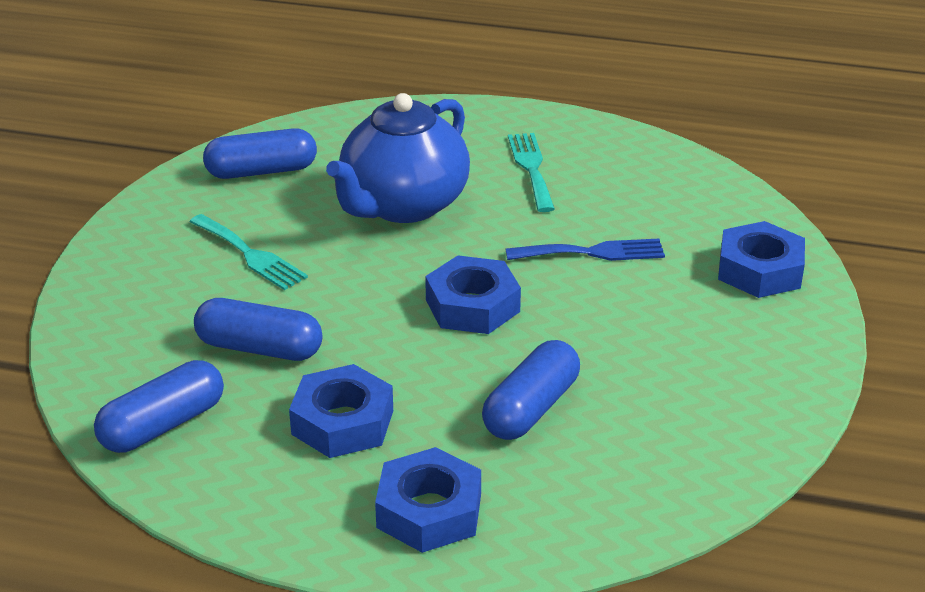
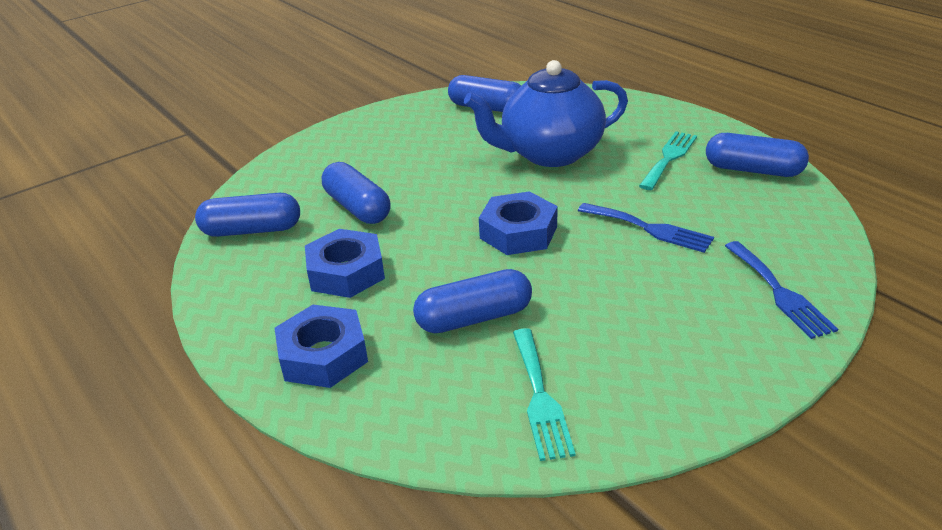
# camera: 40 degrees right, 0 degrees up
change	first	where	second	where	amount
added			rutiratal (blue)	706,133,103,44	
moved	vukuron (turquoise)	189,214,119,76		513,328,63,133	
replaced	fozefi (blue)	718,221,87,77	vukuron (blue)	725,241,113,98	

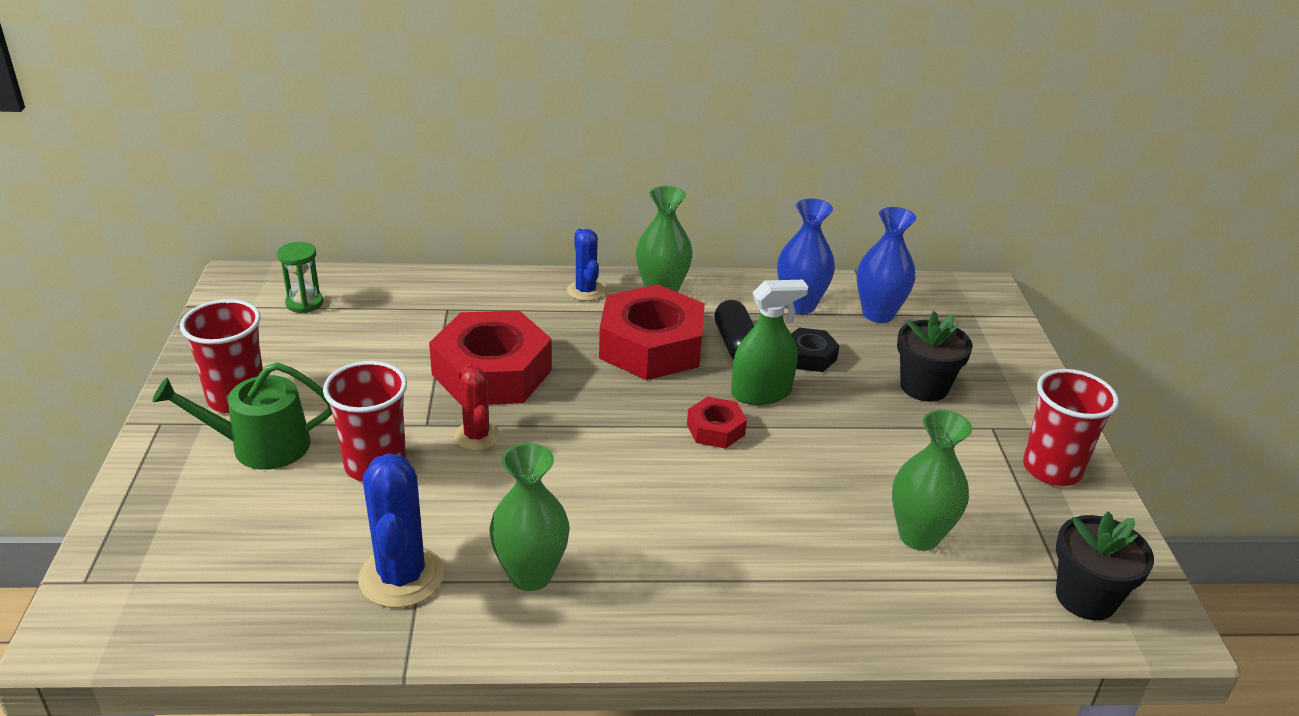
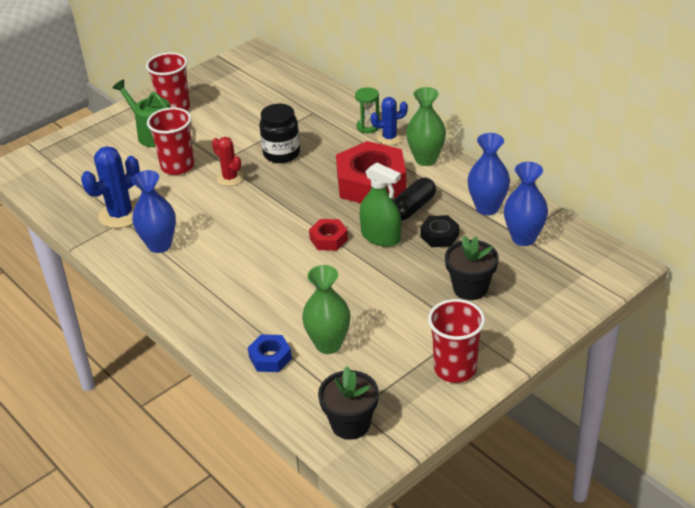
# camera: 55 degrees right, 5 degrees up
change	first	where	second	where	amount
added			fozefi (blue)	248,334,44,38	
moved	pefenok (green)	277,242,46,71		355,87,25,46	
replaced	fozefi (red)	429,311,123,95	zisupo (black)	259,103,41,60	
recoloured	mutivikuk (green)	489,443,81,148	mutivikuk (blue)	132,170,44,83	
turned	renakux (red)	454,364,46,87		212,137,31,49	75 degrees counterclockwise
turned	renakux (blue)	567,229,38,72		371,97,37,48	45 degrees clockwise

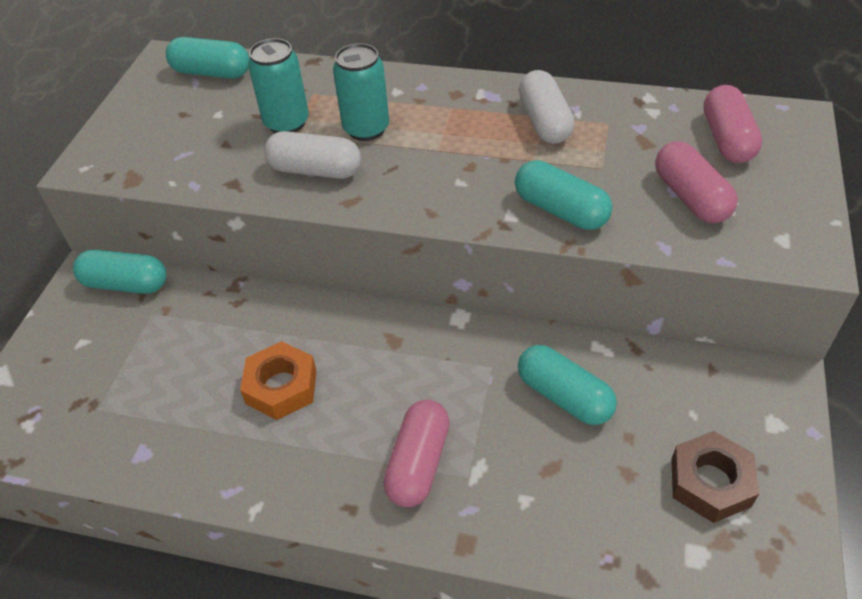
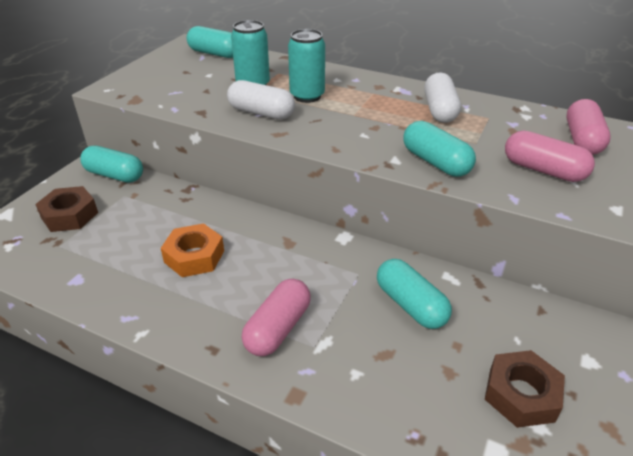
# camera: 10 degrees right, 10 degrees down
change	first	where	second	where	amount
added			fozefi (brown)	35,186,63,46	
turned	rutiratal (pink)	655,141,83,82		505,130,90,52	45 degrees counterclockwise

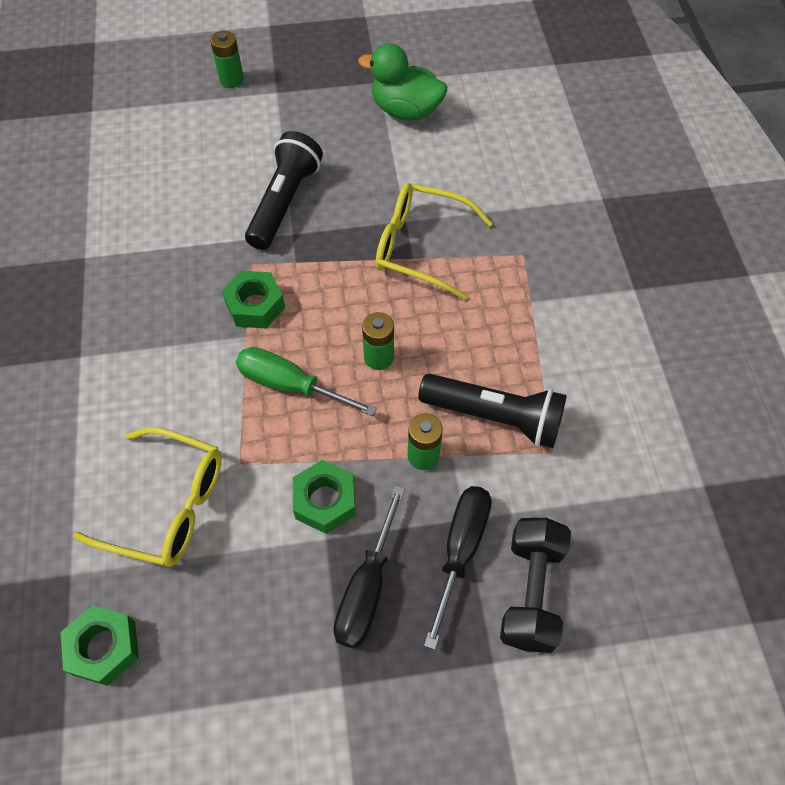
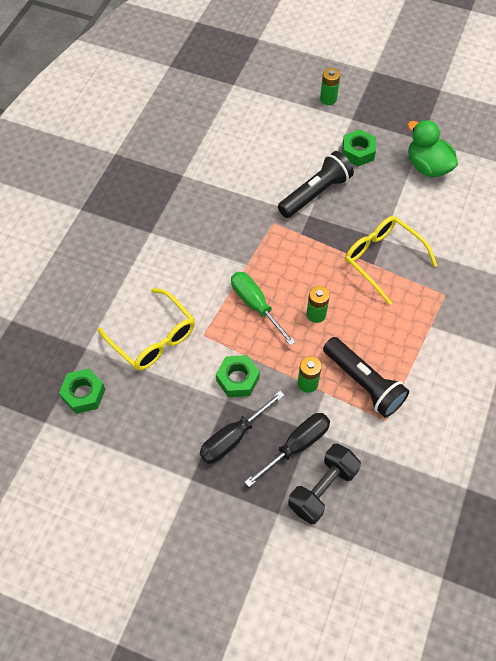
# camera: 30 degrees right, 0 degrees up
change	first	where	second	where	amount
moved	fozefi (green)	222,271,63,58		342,129,34,37	

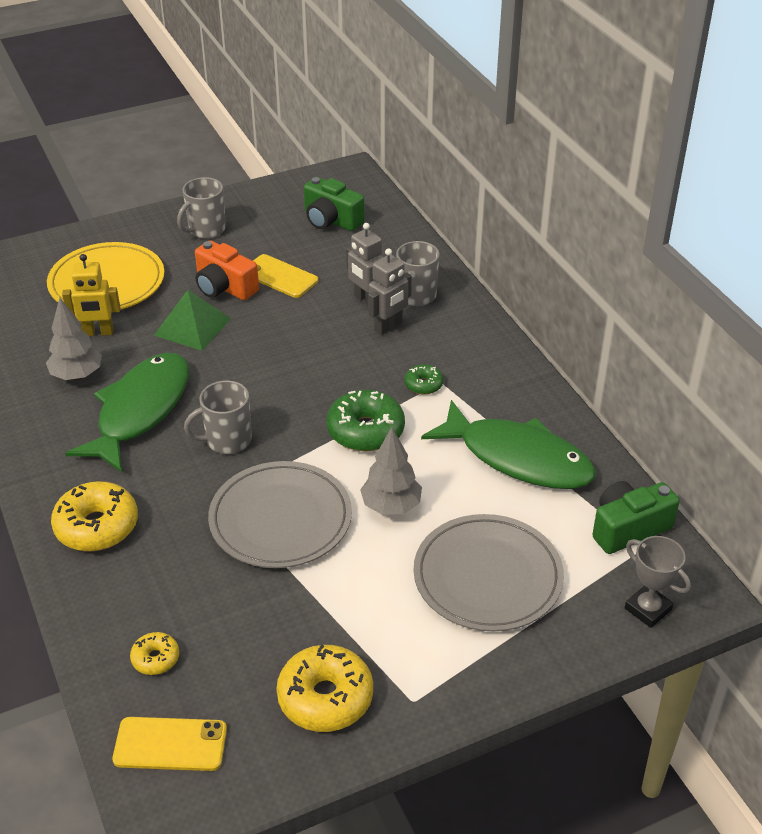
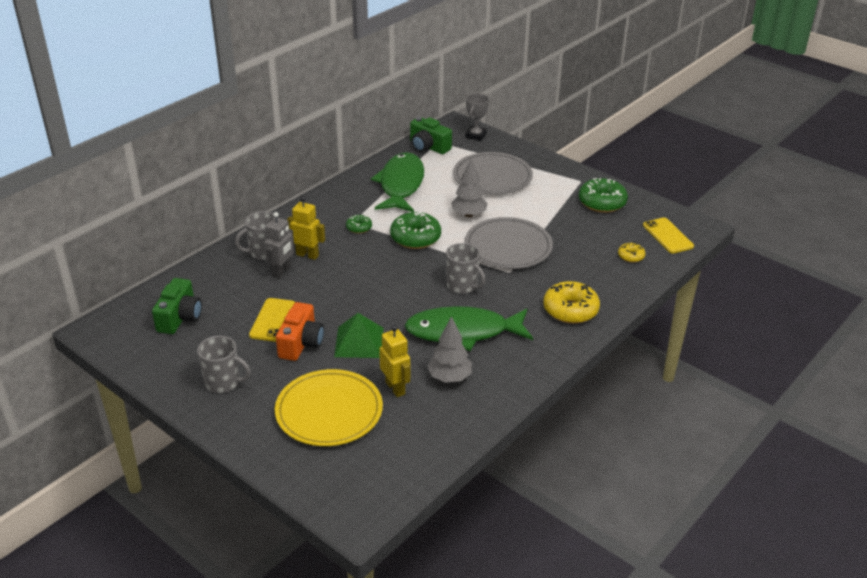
# camera: 115 degrees left, 5 degrees down
change	first	where	second	where	amount
recoloured	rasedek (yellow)	276,644,97,88	rasedek (green)	579,178,49,35	
recoloured	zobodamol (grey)	368,248,44,87	zobodamol (yellow)	287,196,38,64	

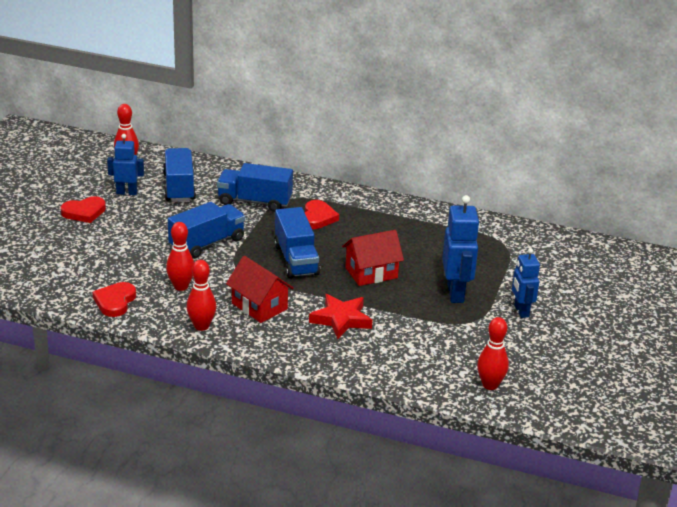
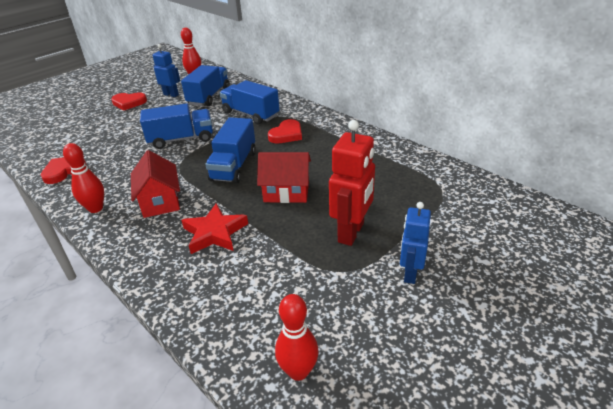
# camera: 30 degrees right, 5 degrees up
change	first	where	second	where	amount
removed	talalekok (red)	166,222,28,69			
recoloured	zobodamol (blue)	442,195,38,108	zobodamol (red)	329,120,46,126	

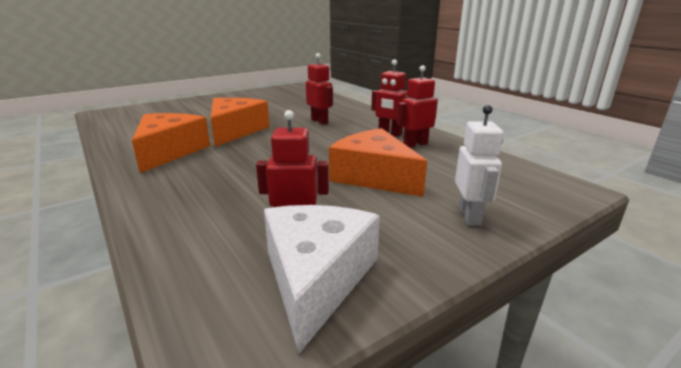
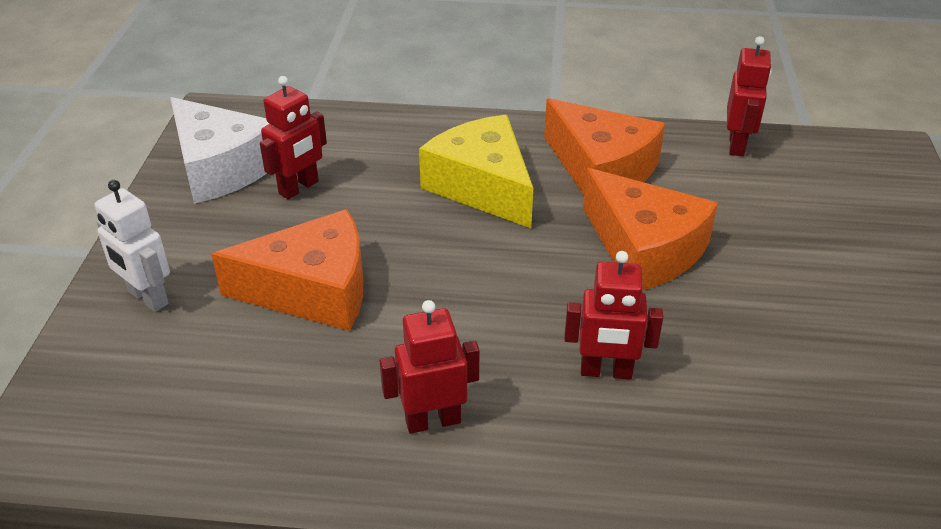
# camera: 130 degrees right, 15 degrees up
change	first	where	second	where	amount
added			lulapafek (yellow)	419,115,114,113	
moved	zobodamol (red)	397,65,41,83		727,36,45,120	

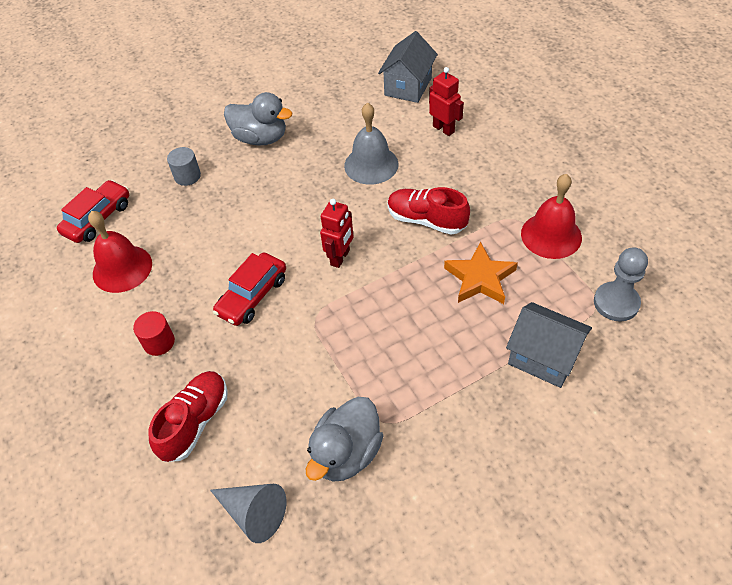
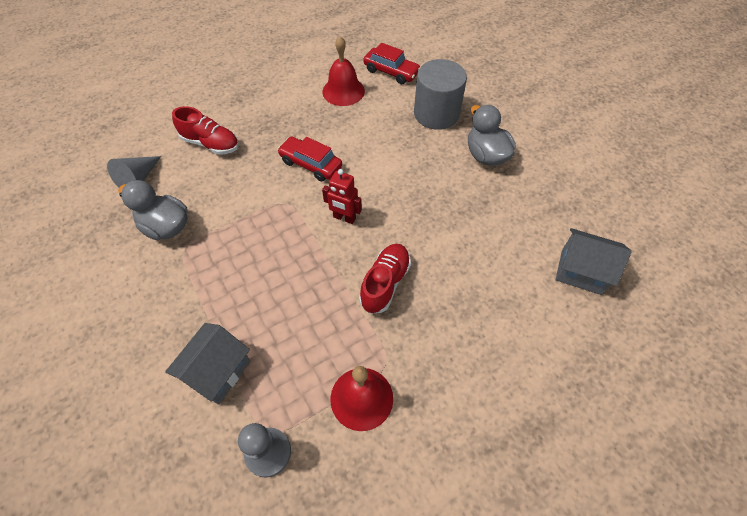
# camera: 85 degrees right, 5 degrees up
change	first	where	second	where	amount
removed	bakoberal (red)	133,311,42,45			
removed	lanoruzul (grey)	344,102,54,82			
removed	zobodamol (red)	429,67,35,69			
removed	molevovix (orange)	444,242,74,62			
turned	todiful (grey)	224,92,68,53		468,105,48,61	135 degrees clockwise
resized	bakoberal (grey)	167,147,34,39		414,59,53,71	x2.10

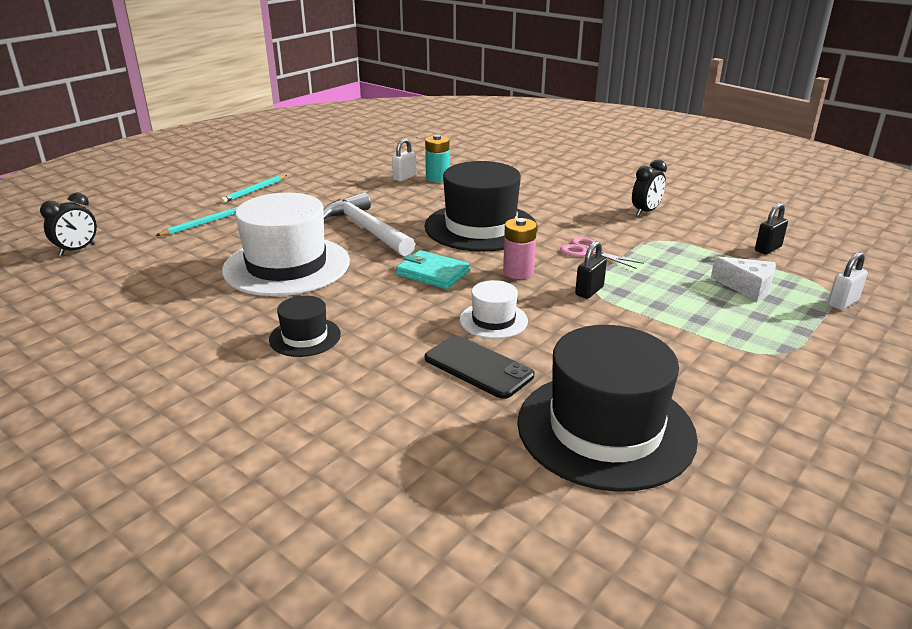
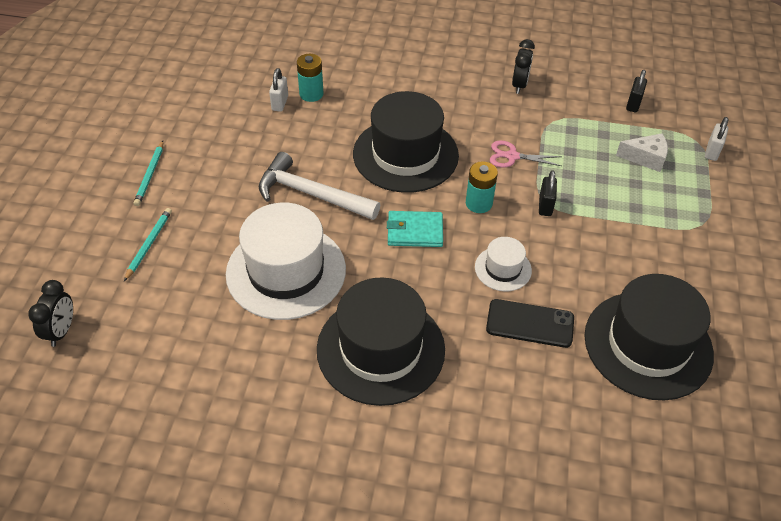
# camera: 30 degrees left, 20 degrees up
change	first	where	second	where	amount
recoloured	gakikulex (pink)	503,218,34,61	gakikulex (turquoise)	466,161,32,52	
resized	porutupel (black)	269,296,72,61		317,277,128,129	x2.08

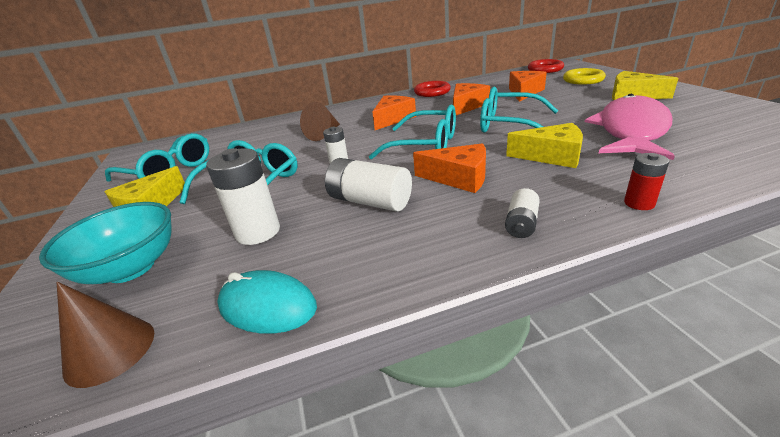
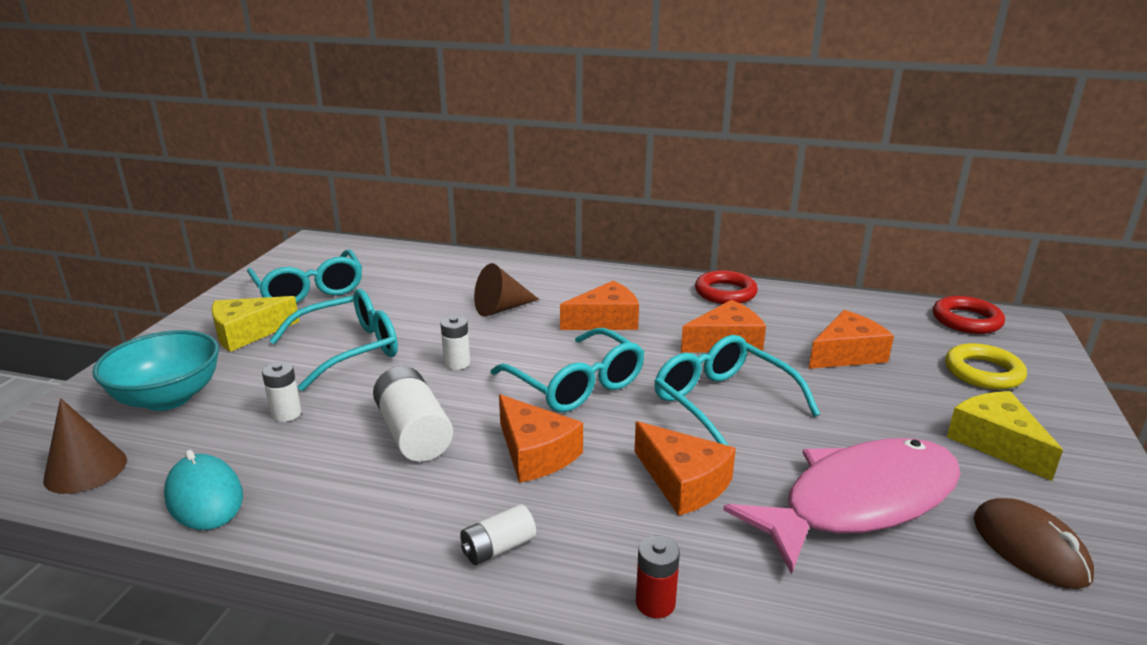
# camera: 30 degrees right, 5 degrees down
change	first	where	second	where	amount
added			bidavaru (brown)	974,498,120,91	
recoloured	lulapafek (yellow)	506,123,77,45	lulapafek (orange)	634,421,102,95	
resized	gakikulex (white)	206,148,74,97		262,362,39,60	x0.56

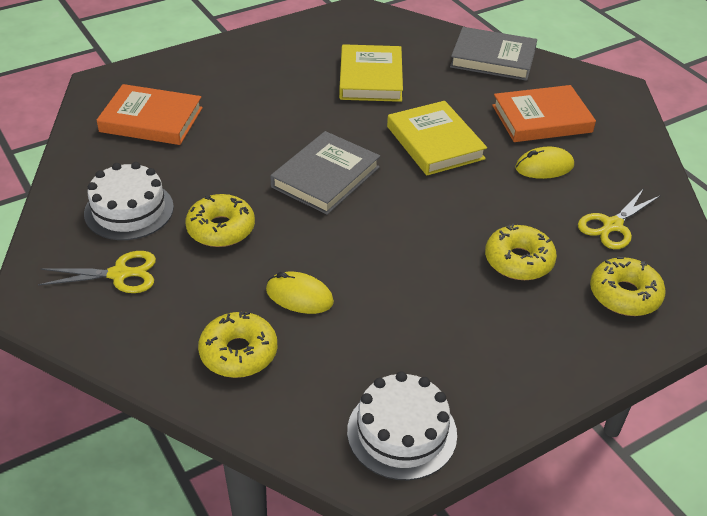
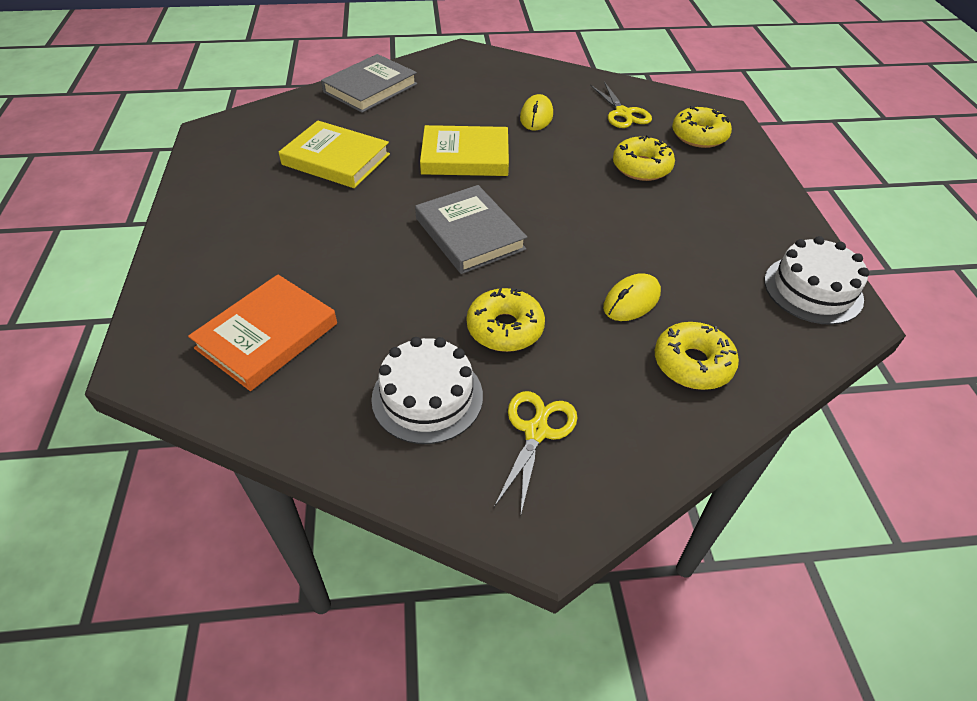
# camera: 65 degrees left, 5 degrees up
change	first	where	second	where	amount
removed	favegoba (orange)	492,85,104,57			

